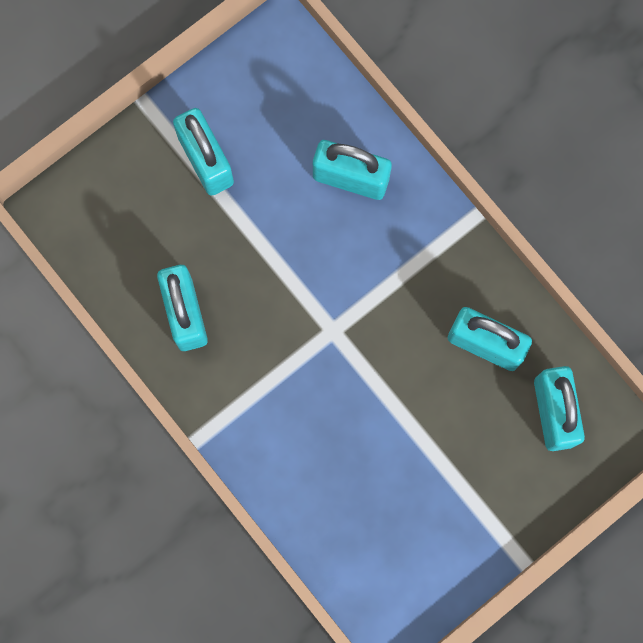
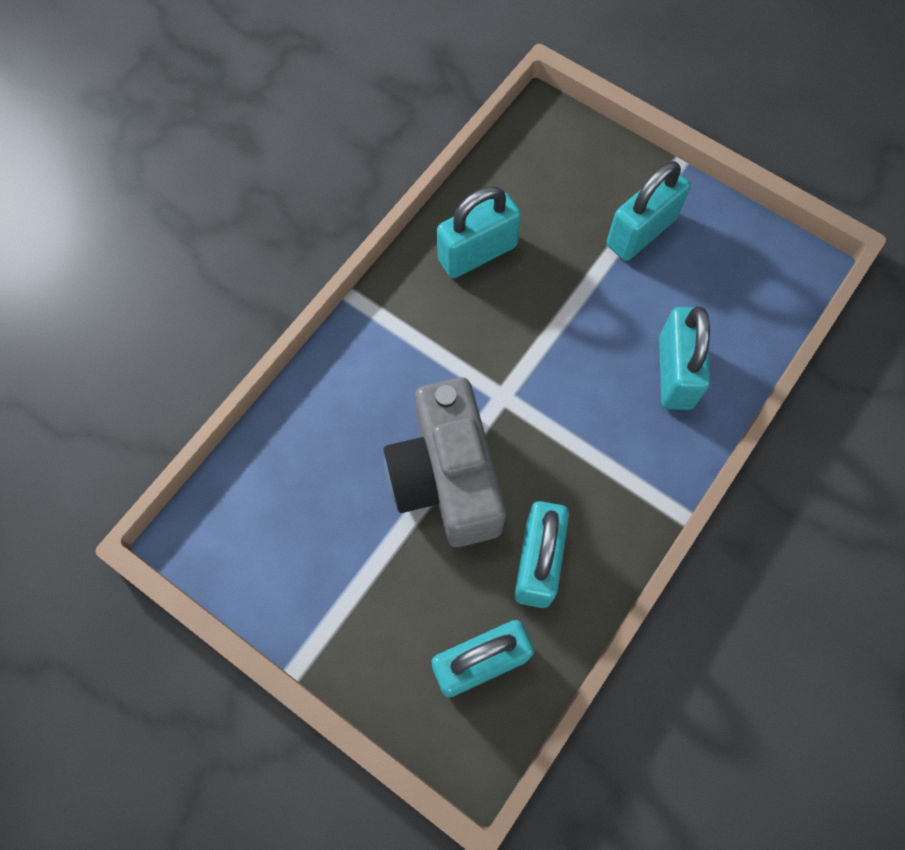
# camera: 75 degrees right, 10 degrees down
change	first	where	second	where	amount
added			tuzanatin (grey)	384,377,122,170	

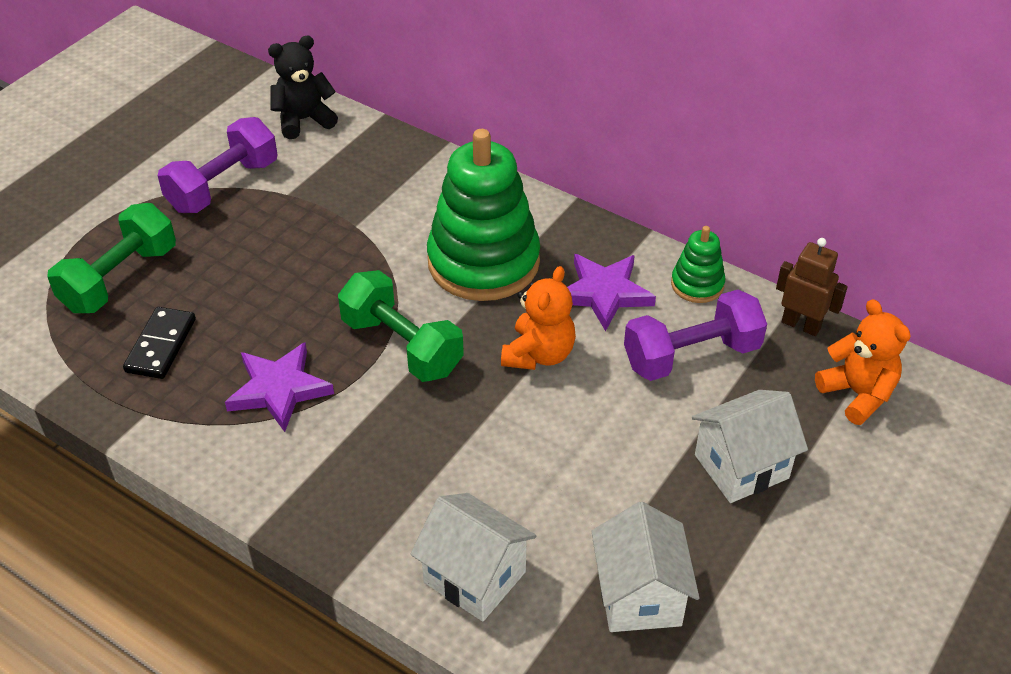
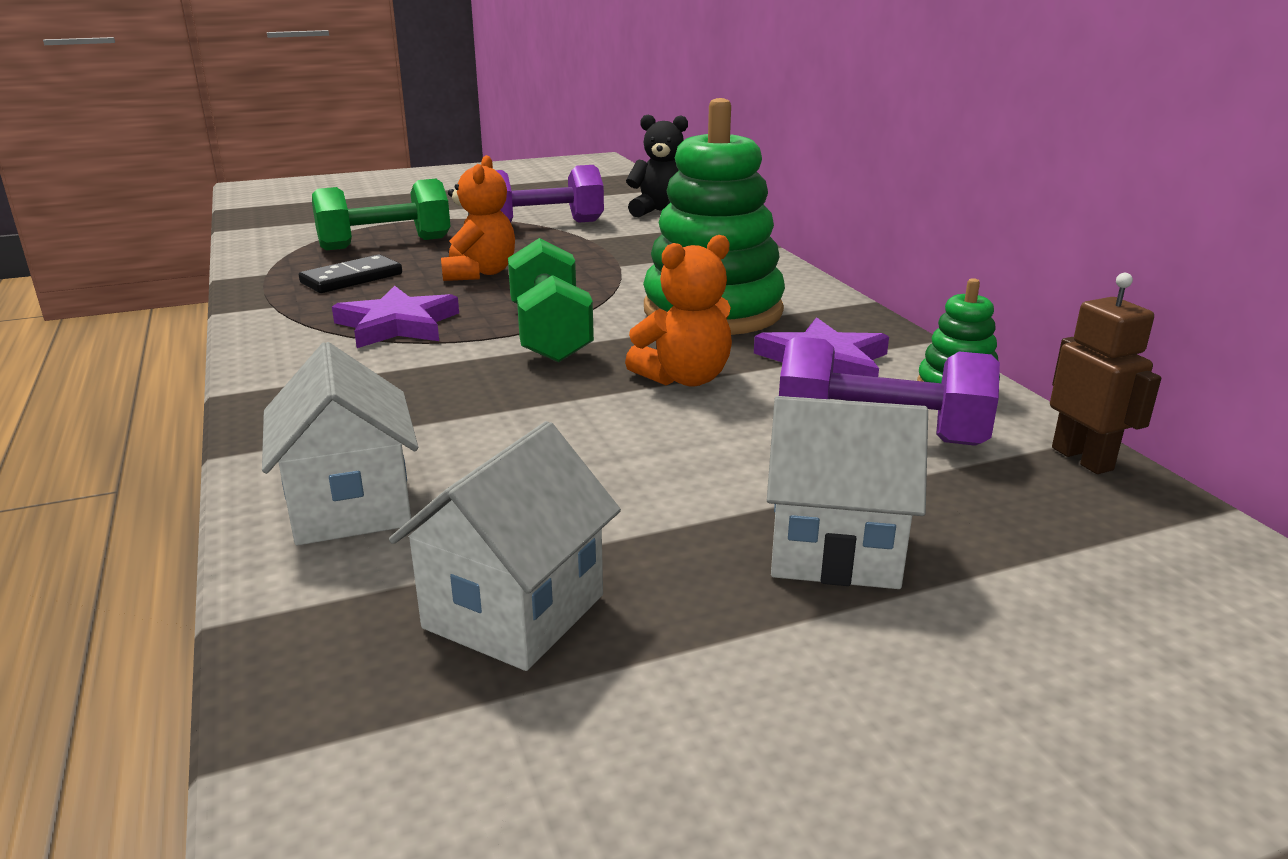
# camera: 35 degrees right, 20 degrees down
change	first	where	second	where	amount
moved	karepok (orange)	815,299,96,126		441,155,74,126	

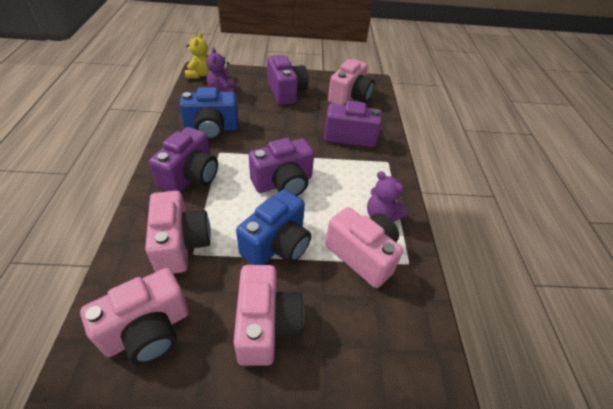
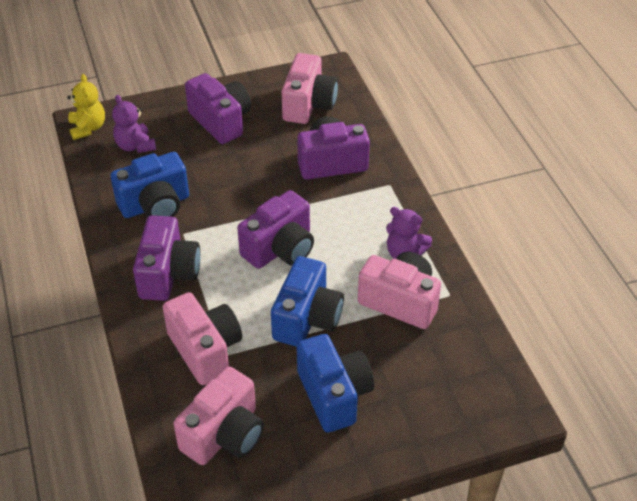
# camera: 15 degrees left, 0 degrees up
change	first	where	second	where	amount
recoloured	tuzanatin (pink)	233,265,71,101	tuzanatin (blue)	297,334,77,98	

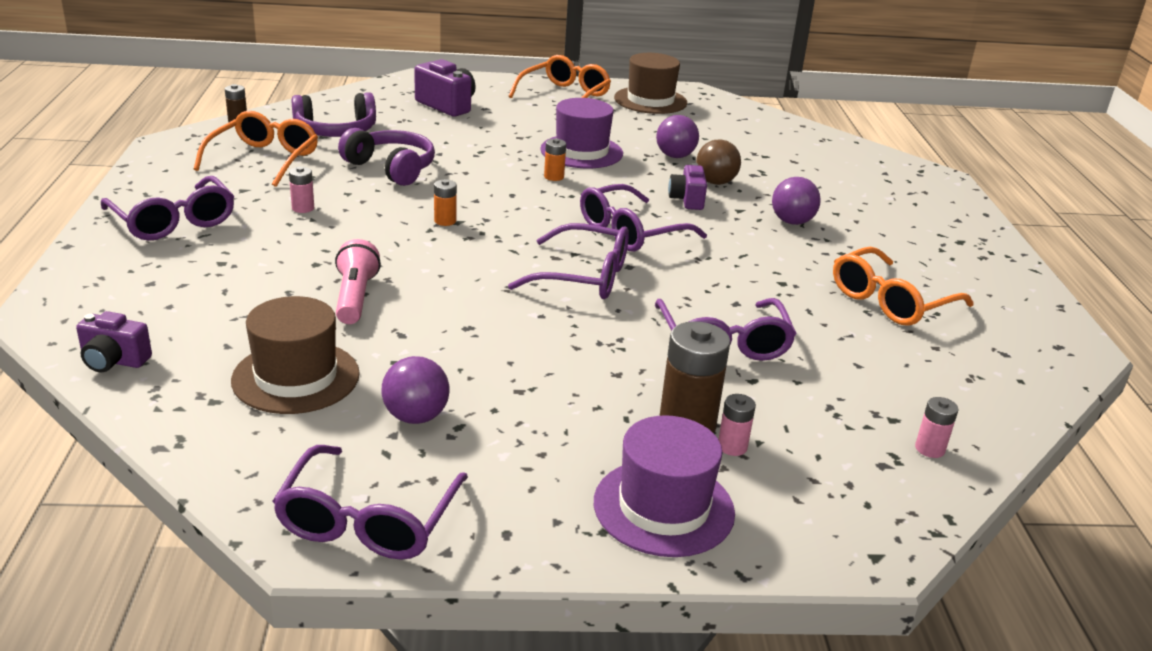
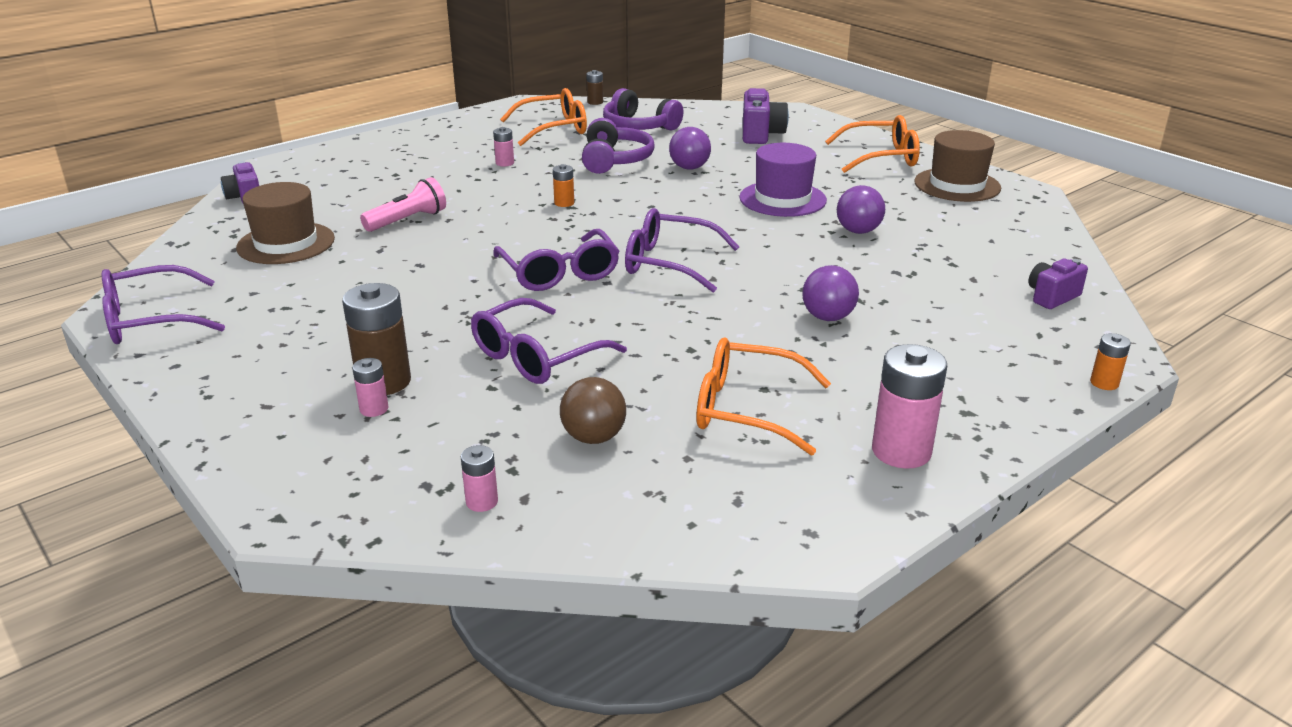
# camera: 55 degrees right, 0 degrees up
change	first	where	second	where	amount
removed	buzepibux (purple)	101,176,133,65			
removed	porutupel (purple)	594,415,141,142			
added			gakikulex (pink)	872,344,75,124	
moved	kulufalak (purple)	381,356,69,68		669,127,42,43	
moved	gakikulex (orange)	544,138,22,43		1090,333,41,57	
moved	tuzanatin (purple)	668,163,39,47		1028,258,60,51	
moved	kulufalak (brown)	696,139,45,46		560,377,66,67	

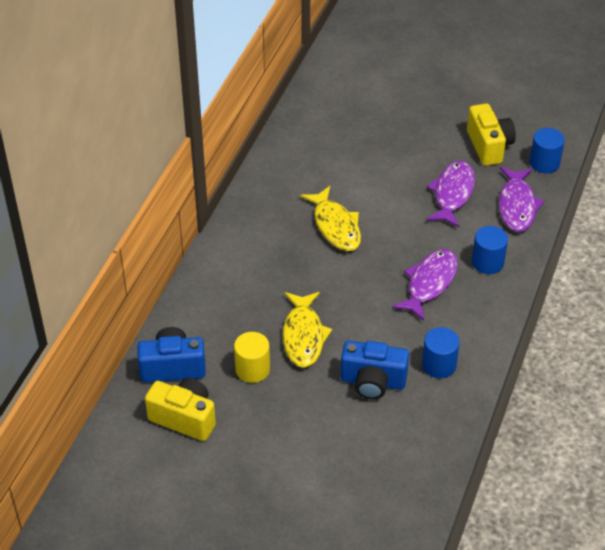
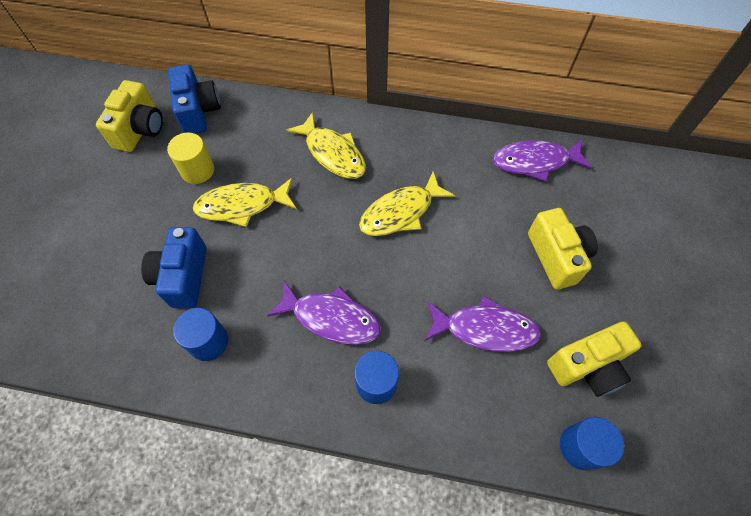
# camera: 80 degrees right, 15 degrees up
change	first	where	second	where	amount
added			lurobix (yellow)	286,112,80,67	
added			tuzanatin (yellow)	528,208,70,82	
moved	lurobix (purple)	499,167,45,65		493,140,99,42	

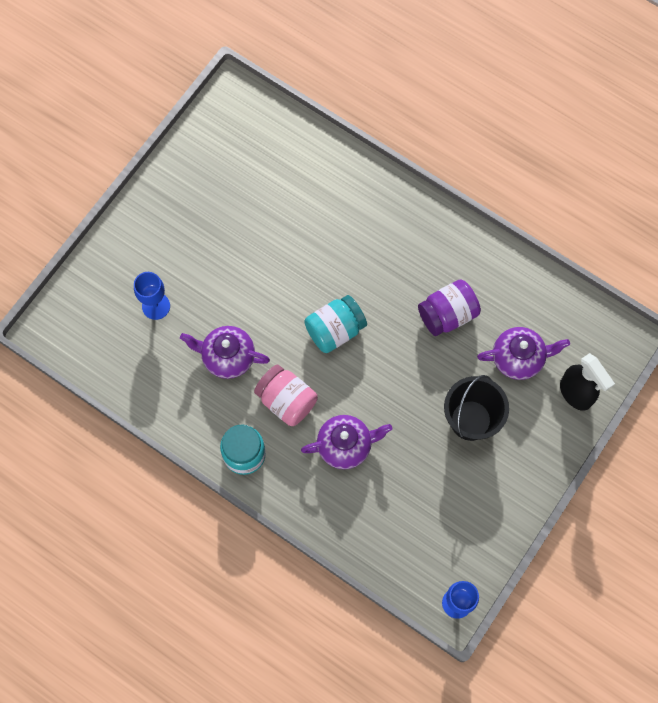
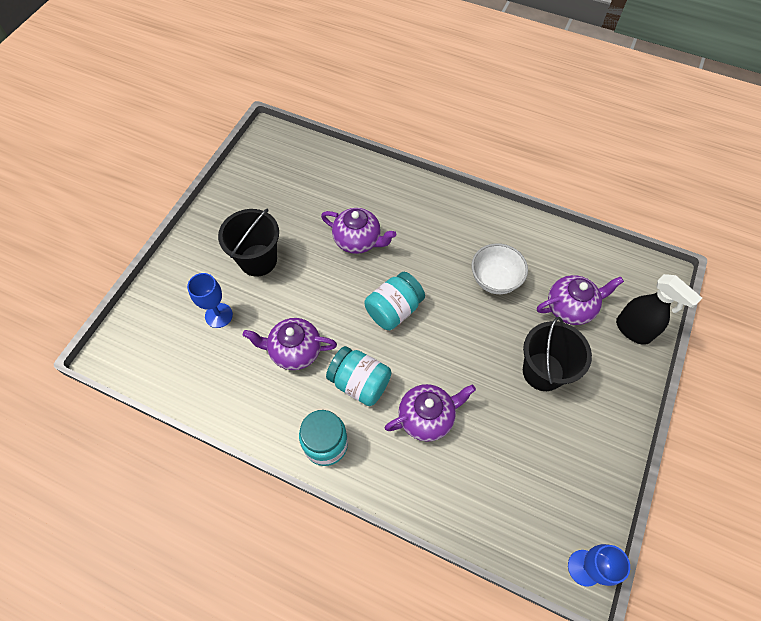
# camera: 10 degrees left, 10 degrees down
change	first	where	second	where	amount
added			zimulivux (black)	218,209,61,68	
added			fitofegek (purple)	321,208,75,46	
replaced	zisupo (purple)	418,280,63,56	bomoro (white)	472,243,56,51	
recoloured	zisupo (pink)	254,364,64,62	zisupo (turquoise)	326,346,65,60	

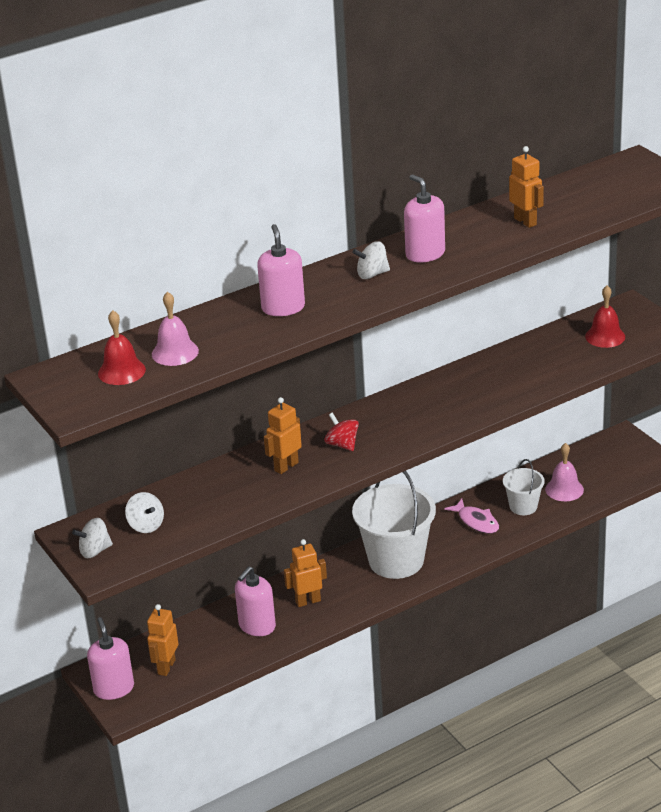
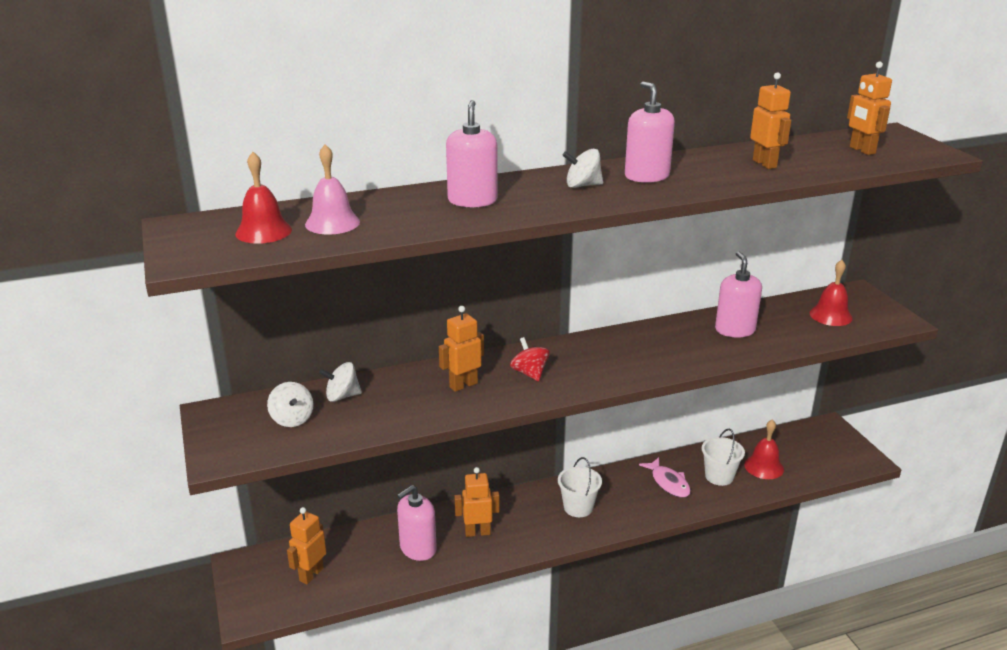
# camera: 10 degrees right, 5 degrees down
change	first	where	second	where	amount
added			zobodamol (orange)	847,61,45,94	
moved	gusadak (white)	72,518,41,40		319,362,43,40	
moved	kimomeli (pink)	87,617,47,83		715,251,47,86	
recoloured	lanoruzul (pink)	545,443,39,58	lanoruzul (red)	744,419,40,60	
resized	zimulivux (white)	352,471,84,108		558,457,44,60	x0.52

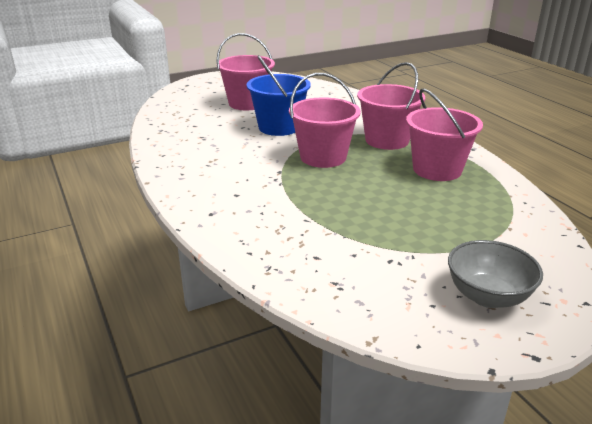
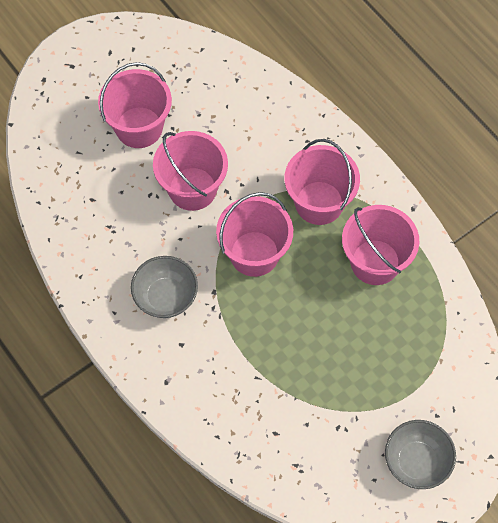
# camera: 10 degrees left, 35 degrees up
change	first	where	second	where	amount
added			bomoro (grey)	131,256,67,62	
recoloured	zimulivux (blue)	246,55,65,81	zimulivux (pink)	153,131,75,80	

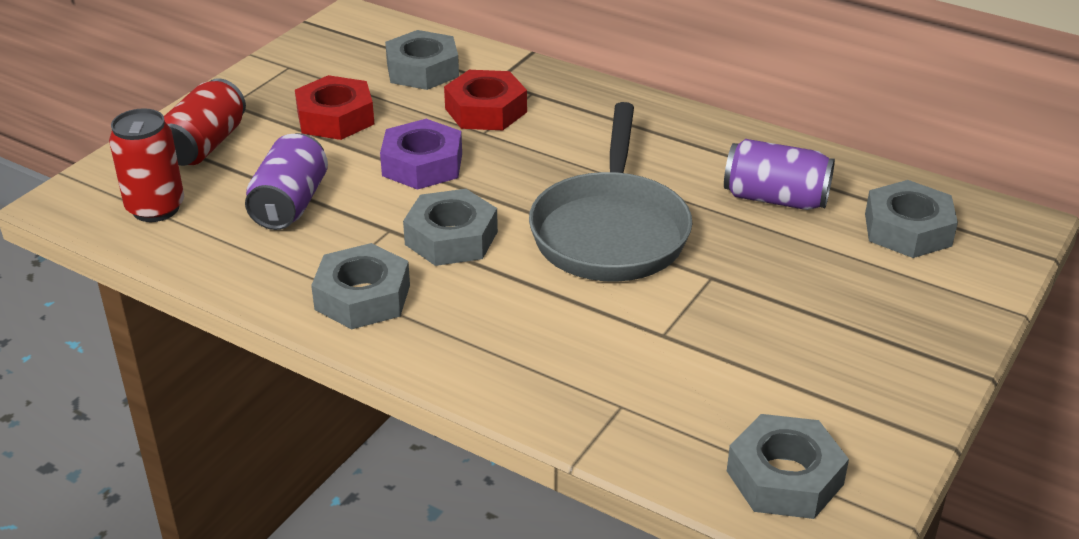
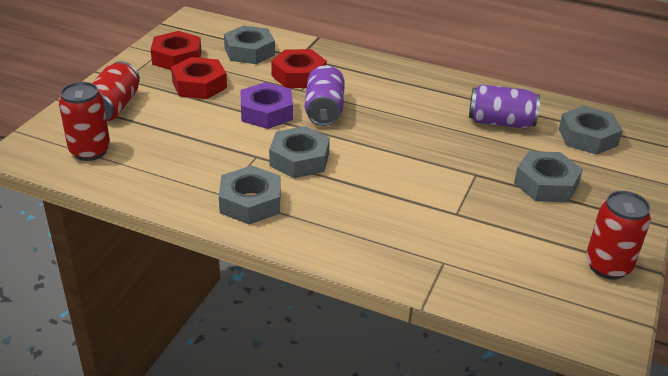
# camera: 10 degrees left, 0 degrees up
change	first	where	second	where	amount
removed	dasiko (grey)	529,102,163,180			
added			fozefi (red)	151,31,50,39	
added			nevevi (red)	586,191,65,88	
moved	nevevi (purple)	245,133,83,97		305,65,40,61	
moved	fozefi (grey)	727,414,122,105		514,151,69,51	

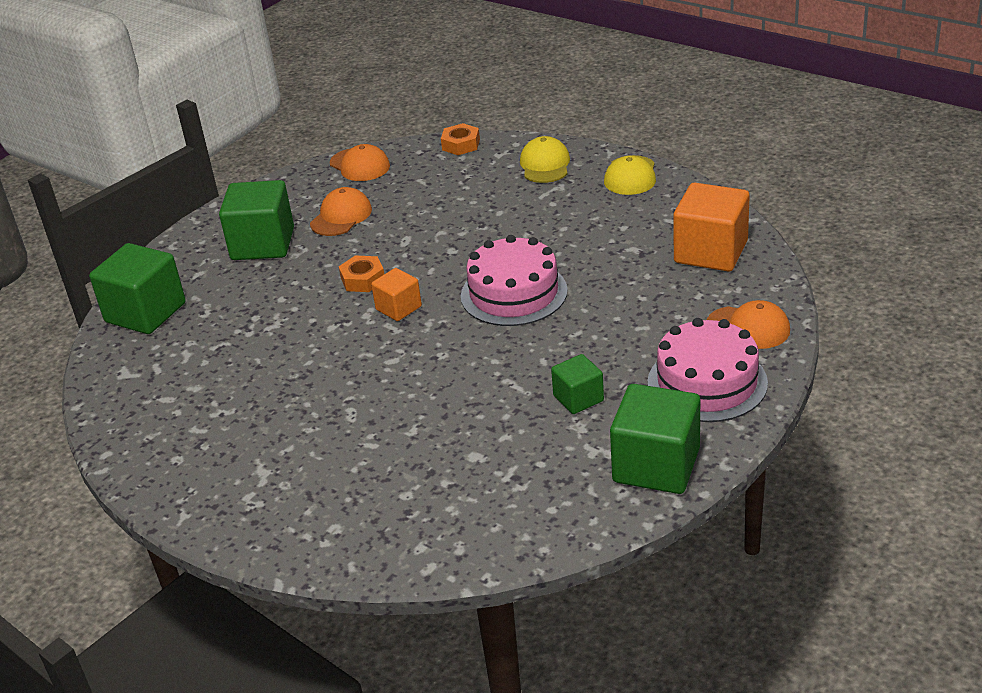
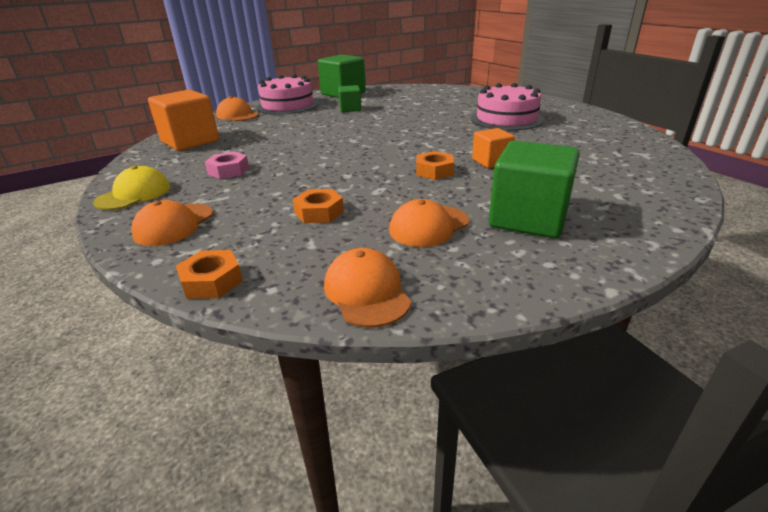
# camera: 160 degrees left, 5 degrees down
change	first	where	second	where	amount
removed	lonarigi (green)	89,243,97,91			
added			fozefi (pink)	205,152,44,27	
added			fozefi (orange)	293,189,51,35	
moved	lonarigi (orange)	371,268,51,53		472,128,43,40	
moved	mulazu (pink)	461,235,107,91		470,83,74,47	
recoloured	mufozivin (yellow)	520,136,50,47	mufozivin (orange)	131,200,82,46	

